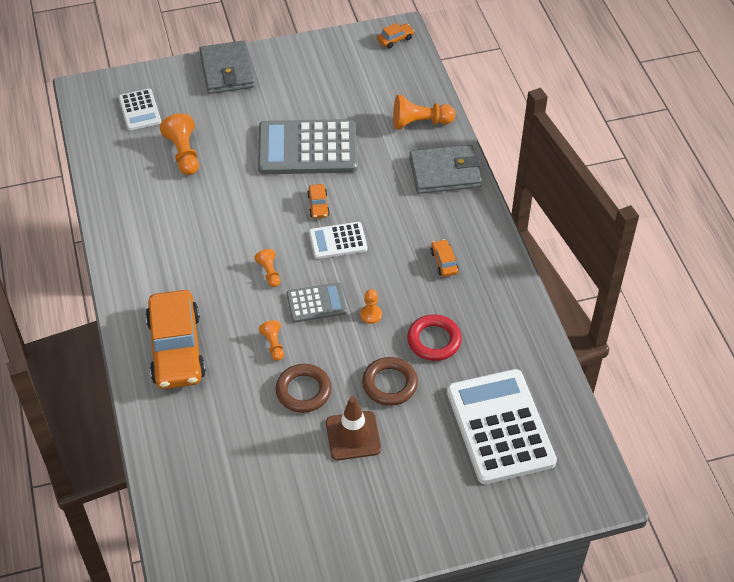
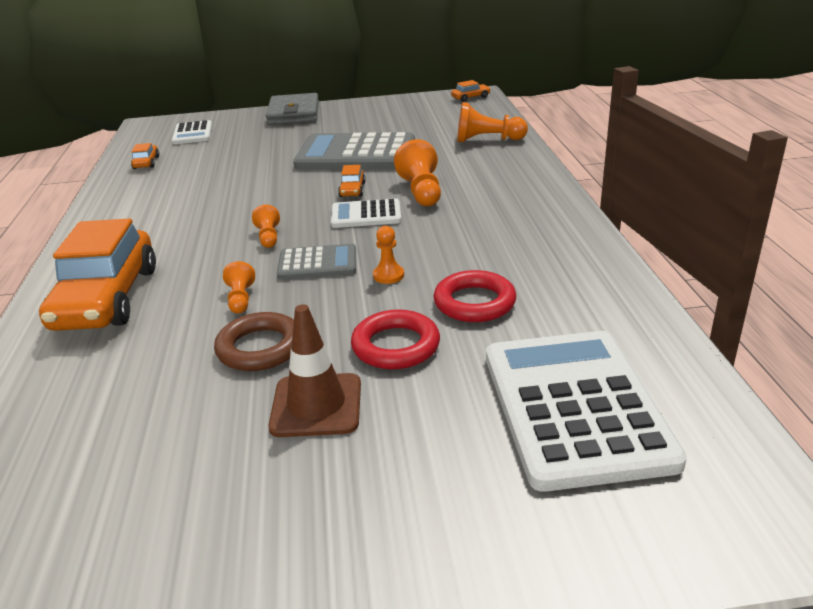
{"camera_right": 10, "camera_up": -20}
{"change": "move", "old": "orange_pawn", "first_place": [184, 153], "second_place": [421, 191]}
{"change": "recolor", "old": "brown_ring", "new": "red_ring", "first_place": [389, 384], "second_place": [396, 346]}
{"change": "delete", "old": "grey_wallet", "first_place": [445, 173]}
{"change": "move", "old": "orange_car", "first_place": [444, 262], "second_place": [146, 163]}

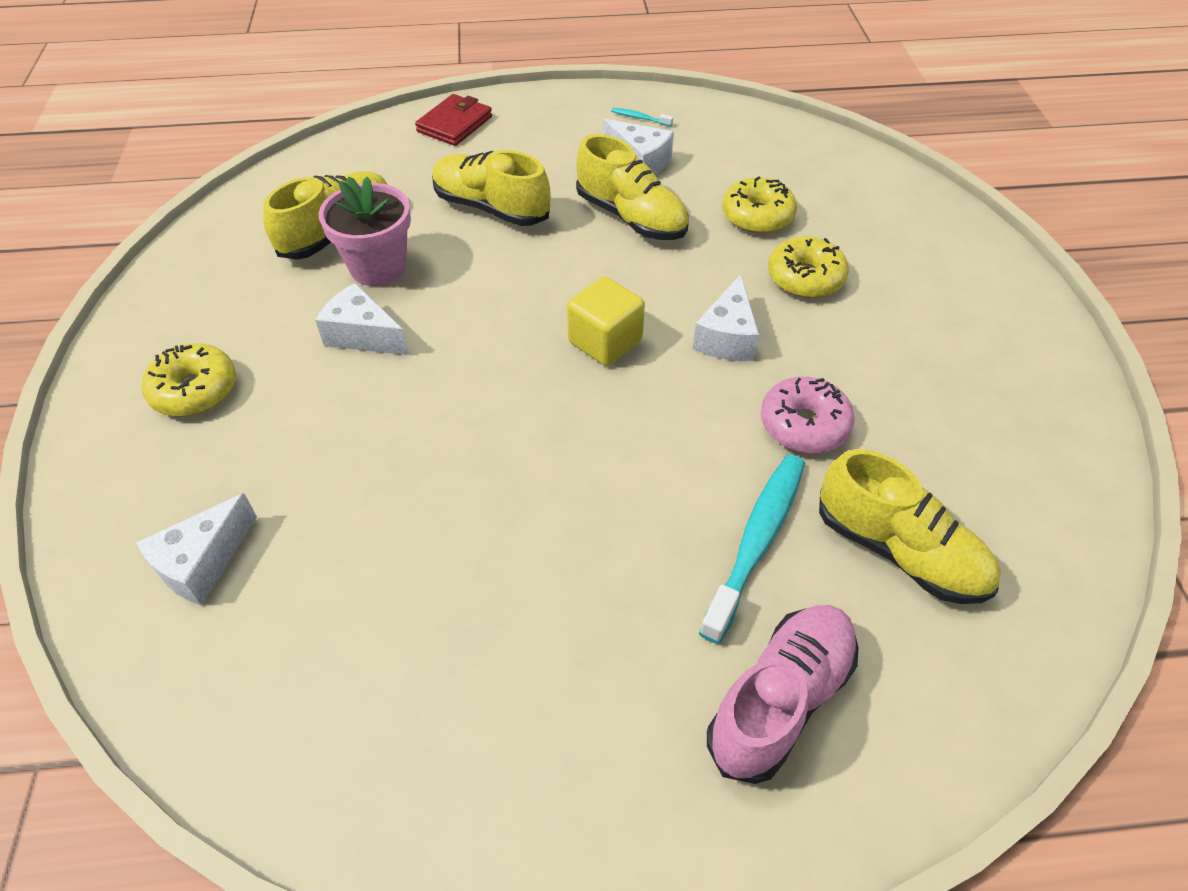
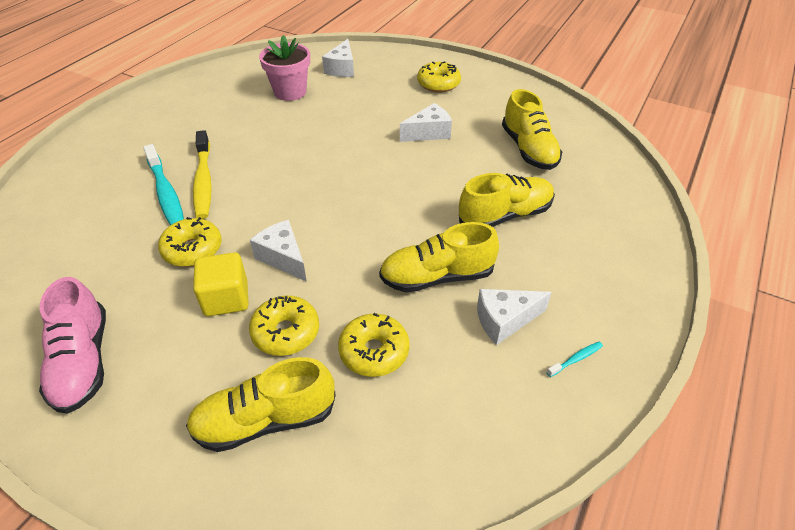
{"camera_right": 125, "camera_up": -5}
{"change": "rotate", "old": "white_cheese", "first_place": [202, 563], "second_place": [342, 69], "degrees": -150}
{"change": "move", "old": "pink_flower_pot", "first_place": [378, 267], "second_place": [290, 92]}
{"change": "delete", "old": "red_wallet", "first_place": [455, 124]}
{"change": "move", "old": "yellow_cube", "first_place": [605, 341], "second_place": [226, 298]}
{"change": "move", "old": "pink_shoe", "first_place": [781, 700], "second_place": [83, 362]}
{"change": "recolor", "old": "pink_donut", "new": "yellow_donut", "first_place": [804, 425], "second_place": [192, 250]}
{"change": "move", "old": "yellow_shoe", "first_place": [899, 551], "second_place": [265, 420]}
{"change": "insert", "new": "yellow_toothbrush", "second_place": [203, 181]}

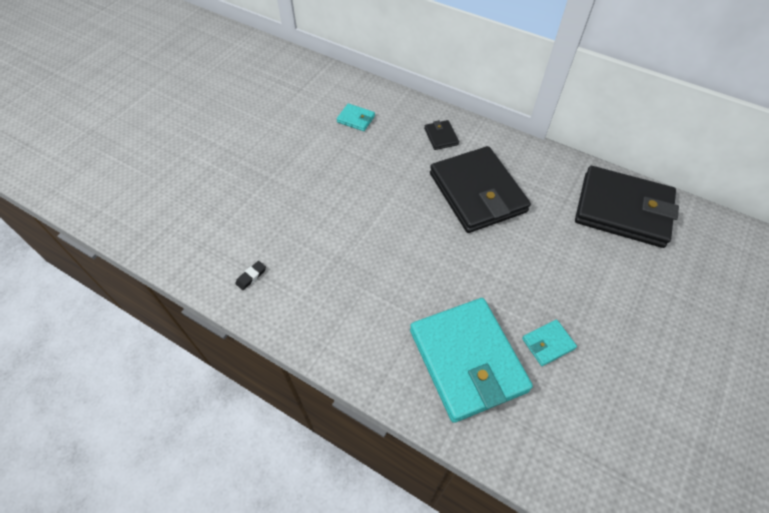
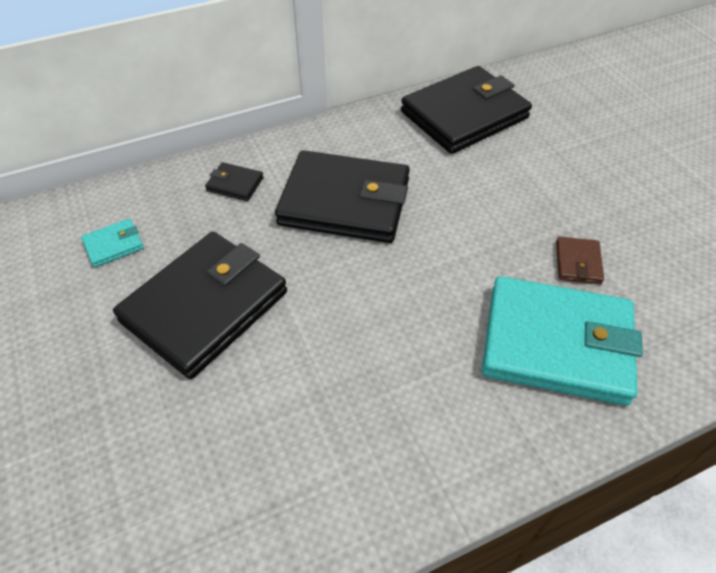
{"camera_right": -55, "camera_up": -5}
{"change": "delete", "old": "black_eraser", "first_place": [251, 276]}
{"change": "recolor", "old": "turquoise_wallet", "new": "brown_wallet", "first_place": [548, 344], "second_place": [578, 263]}
{"change": "insert", "new": "black_wallet", "second_place": [205, 306]}

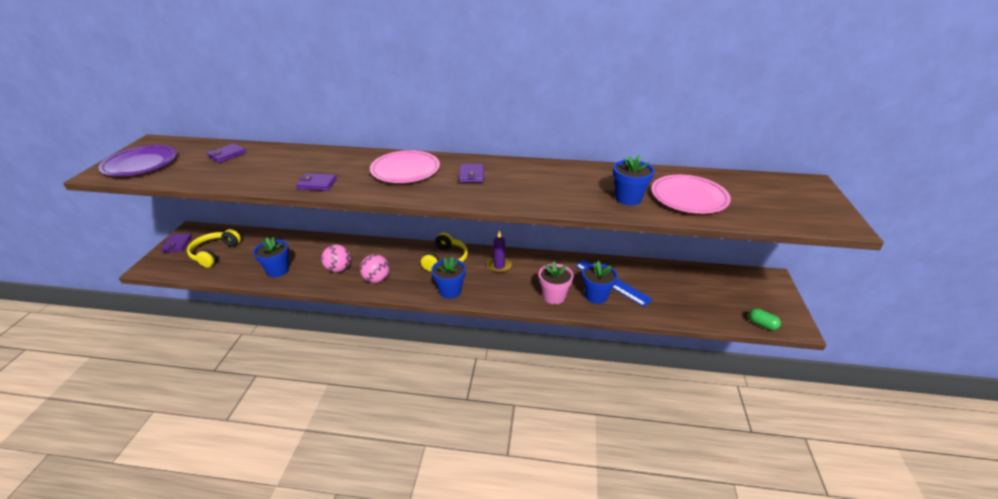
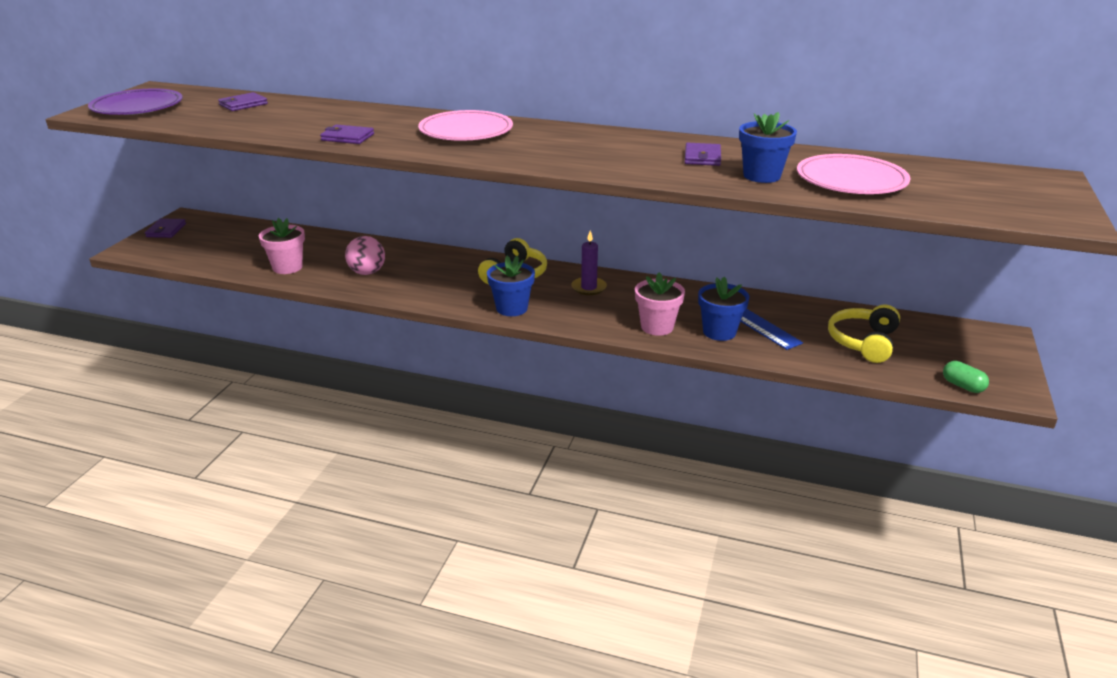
{"camera_right": 10, "camera_up": -5}
{"change": "move", "old": "yellow_headphones", "first_place": [215, 253], "second_place": [863, 342]}
{"change": "recolor", "old": "blue_flower_pot", "new": "pink_flower_pot", "first_place": [278, 270], "second_place": [287, 267]}
{"change": "delete", "old": "pink_ball", "first_place": [376, 279]}
{"change": "move", "old": "purple_wallet", "first_place": [471, 175], "second_place": [702, 157]}

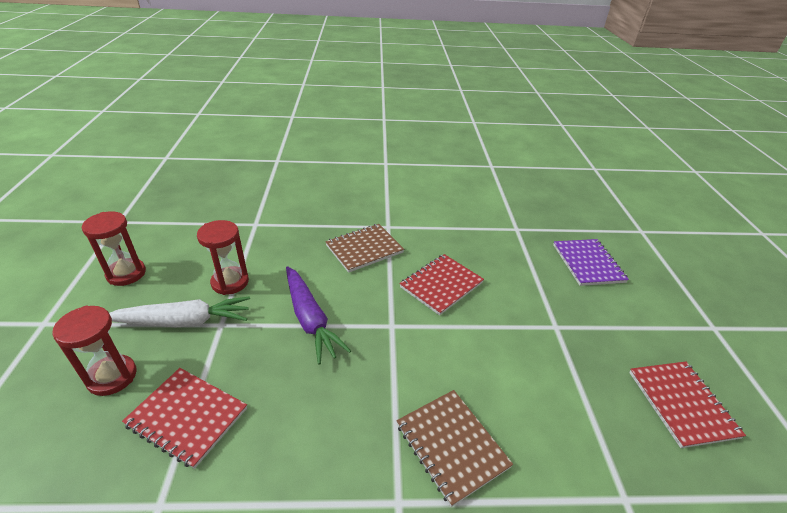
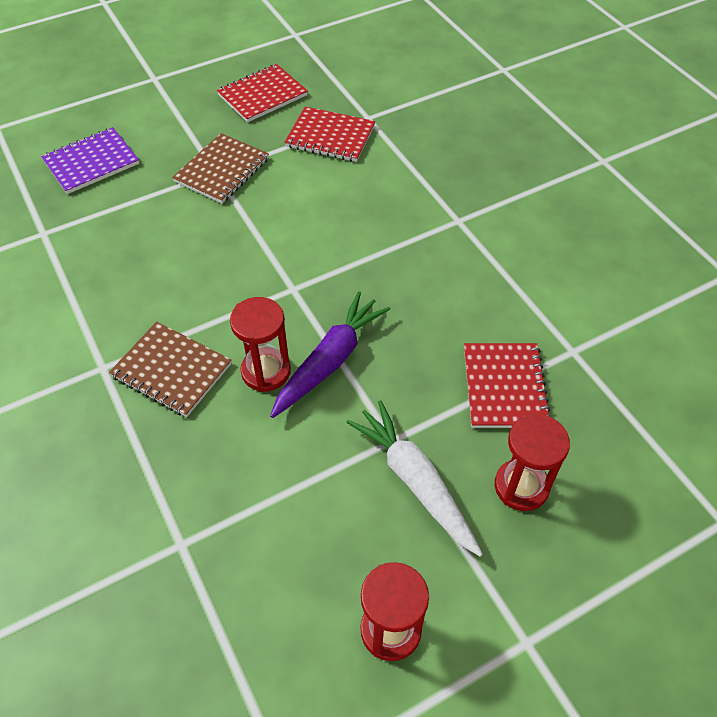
{"camera_right": -115, "camera_up": 15}
{"change": "move", "old": "red_hourglass", "first_place": [230, 282], "second_place": [266, 371]}
{"change": "move", "old": "brown_notebook", "first_place": [451, 445], "second_place": [222, 170]}
{"change": "move", "old": "red_notebook", "first_place": [441, 285], "second_place": [330, 136]}

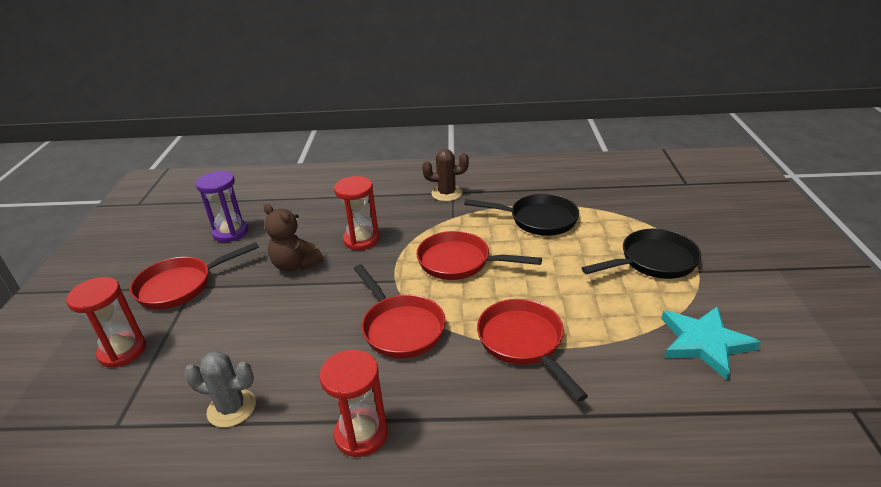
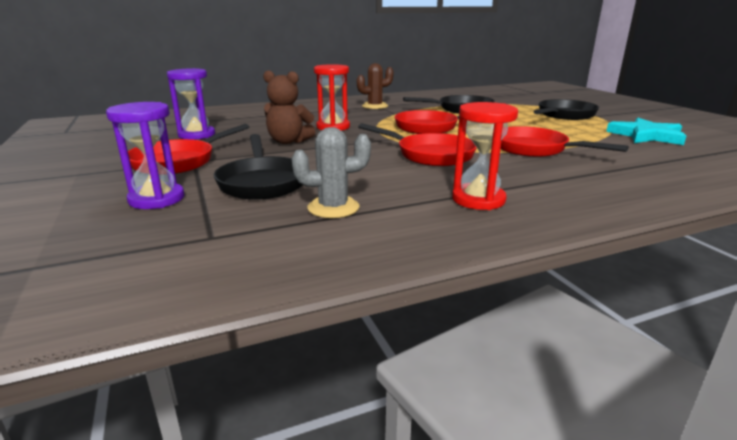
{"camera_right": -25, "camera_up": -10}
{"change": "recolor", "old": "red_hourglass", "new": "purple_hourglass", "first_place": [122, 351], "second_place": [157, 199]}
{"change": "insert", "new": "black_pan", "second_place": [262, 182]}

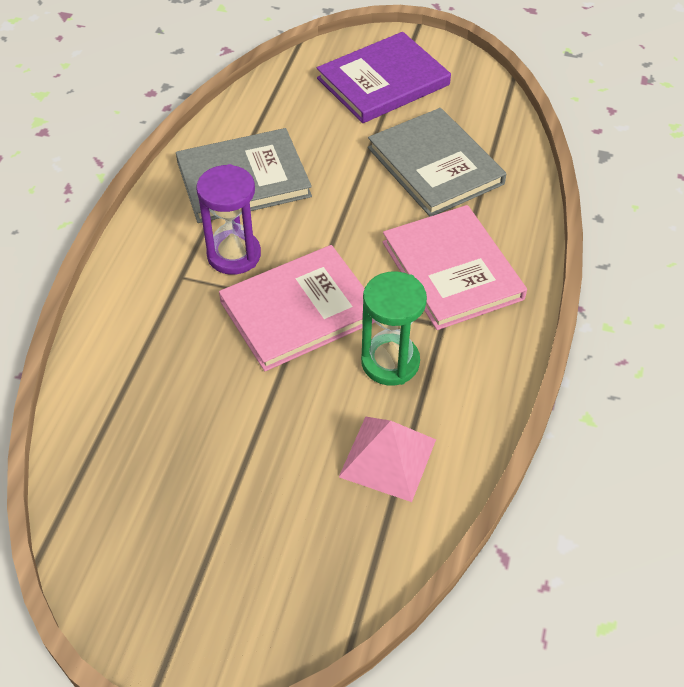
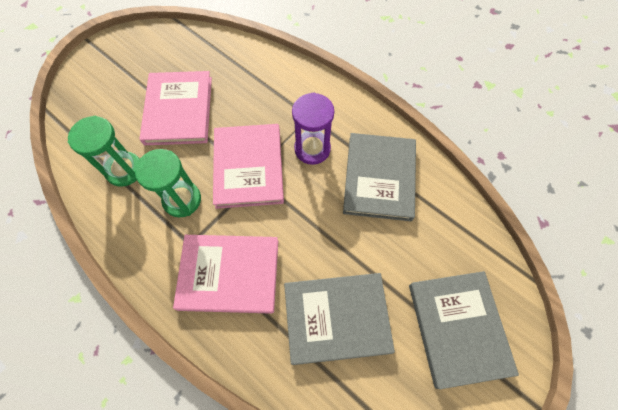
{"camera_right": 115, "camera_up": 15}
{"change": "recolor", "old": "purple_book", "new": "grey_book", "first_place": [383, 82], "second_place": [457, 328]}
{"change": "replace", "old": "pink_pyramid", "new": "green_hourglass", "first_place": [388, 458], "second_place": [124, 170]}
{"change": "insert", "new": "pink_book", "second_place": [178, 110]}

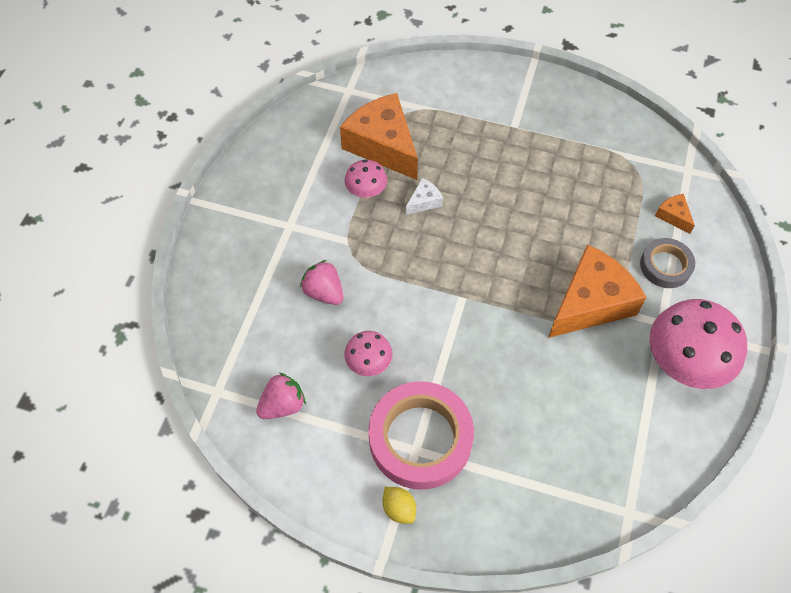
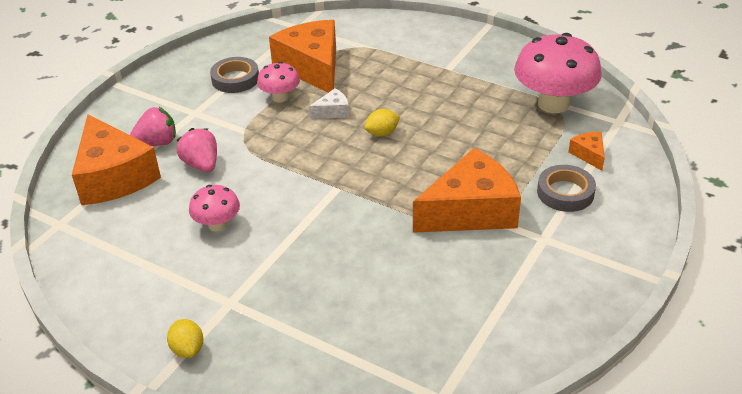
{"camera_right": 15, "camera_up": -20}
{"change": "move", "old": "pink_strawberry", "first_place": [283, 405], "second_place": [157, 143]}
{"change": "delete", "old": "pink_tape", "first_place": [420, 438]}
{"change": "move", "old": "pink_mushroom", "first_place": [684, 363], "second_place": [553, 104]}
{"change": "insert", "new": "orange_cheese", "second_place": [113, 176]}
{"change": "insert", "new": "grey_tape", "second_place": [235, 79]}
{"change": "insert", "new": "yellow_lemon", "second_place": [382, 133]}

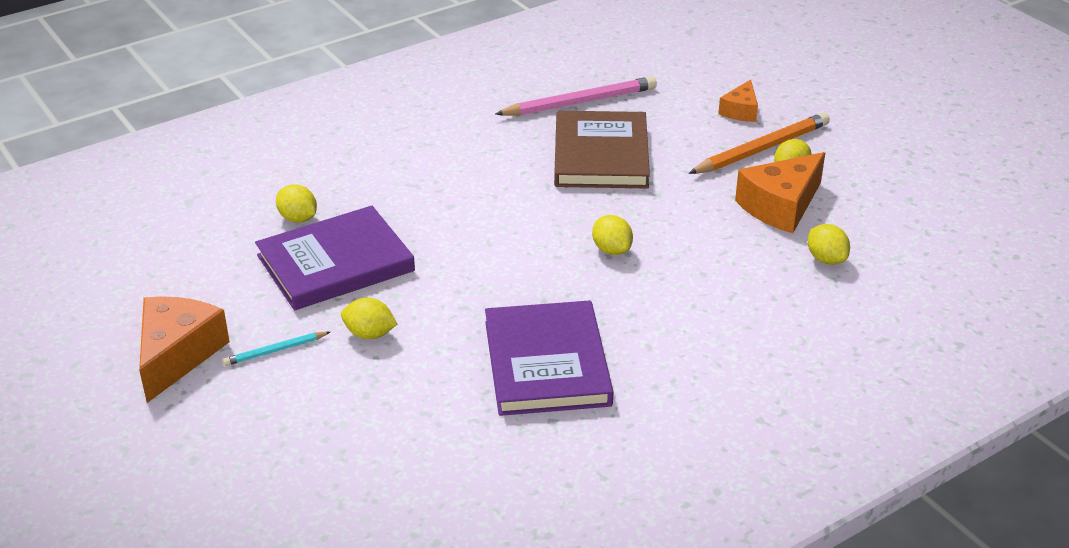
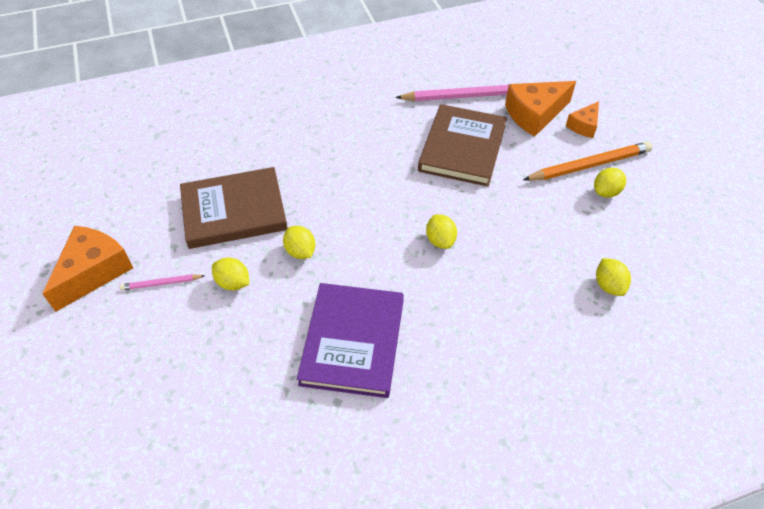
{"camera_right": 15, "camera_up": 15}
{"change": "recolor", "old": "turquoise_pencil", "new": "pink_pencil", "first_place": [275, 351], "second_place": [161, 283]}
{"change": "recolor", "old": "purple_book", "new": "brown_book", "first_place": [335, 263], "second_place": [234, 211]}
{"change": "move", "old": "yellow_lemon", "first_place": [298, 218], "second_place": [300, 251]}
{"change": "move", "old": "orange_cheese", "first_place": [780, 206], "second_place": [534, 114]}

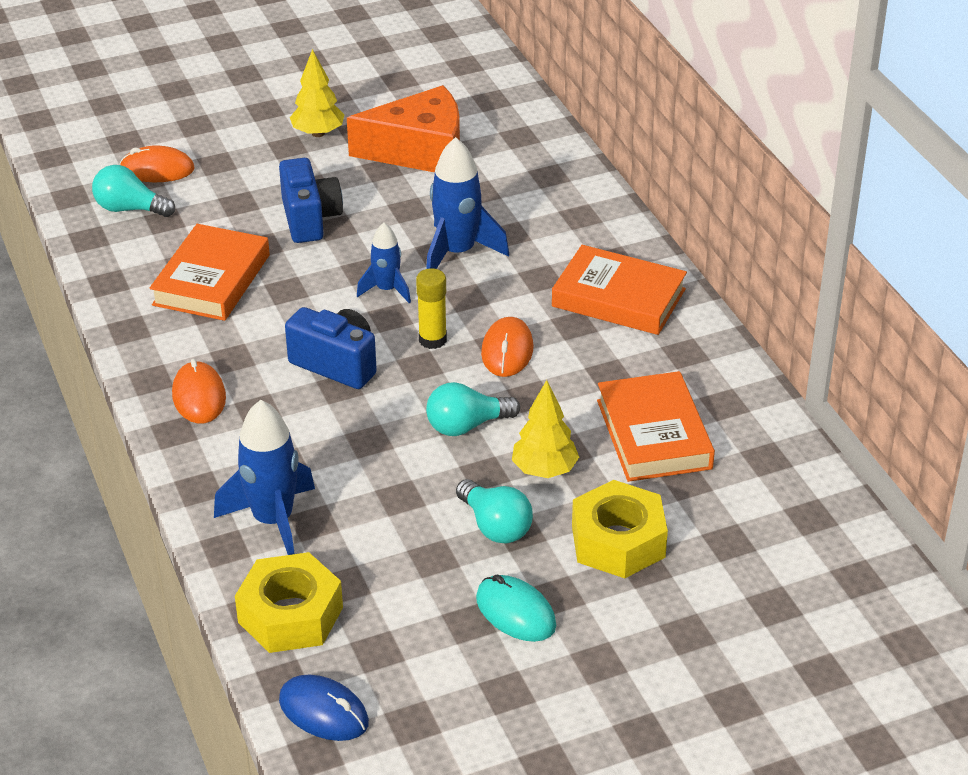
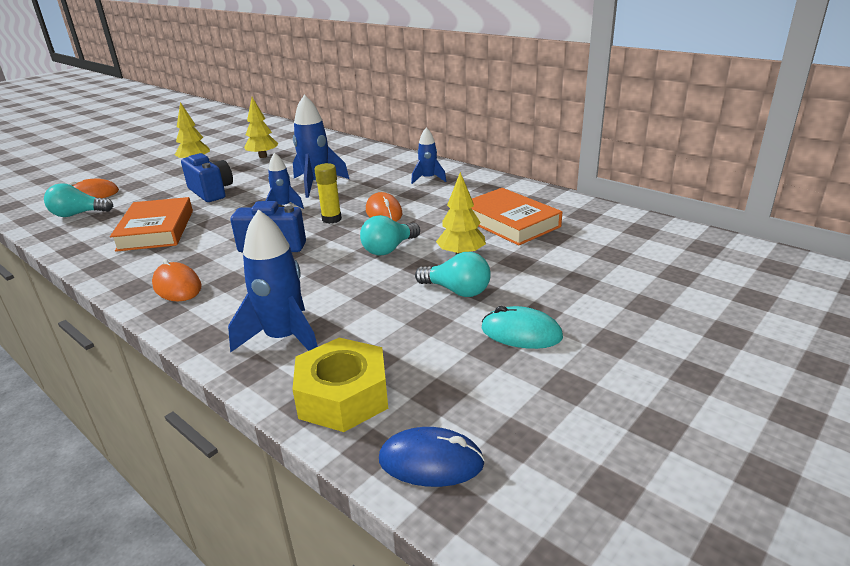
{"camera_right": -25, "camera_up": -10}
{"change": "replace", "old": "orange_cheese", "new": "yellow_tree", "first_place": [420, 151], "second_place": [263, 156]}
{"change": "replace", "old": "orange_book", "new": "blue_rocket", "first_place": [618, 298], "second_place": [428, 179]}
{"change": "delete", "old": "yellow_nut", "first_place": [618, 541]}

